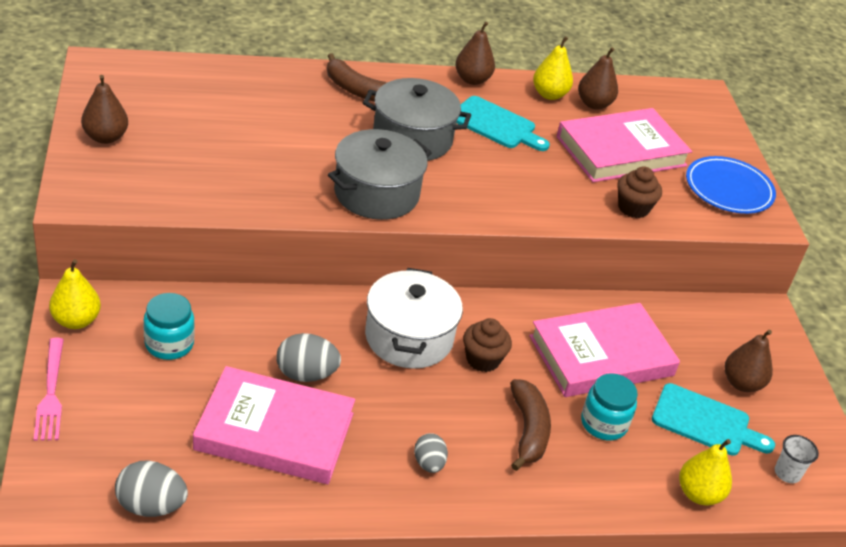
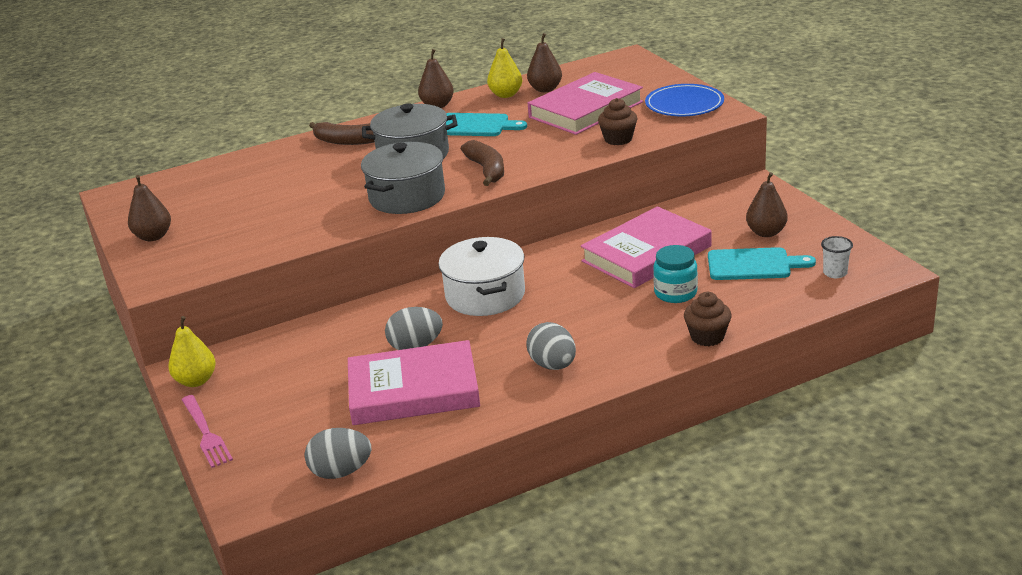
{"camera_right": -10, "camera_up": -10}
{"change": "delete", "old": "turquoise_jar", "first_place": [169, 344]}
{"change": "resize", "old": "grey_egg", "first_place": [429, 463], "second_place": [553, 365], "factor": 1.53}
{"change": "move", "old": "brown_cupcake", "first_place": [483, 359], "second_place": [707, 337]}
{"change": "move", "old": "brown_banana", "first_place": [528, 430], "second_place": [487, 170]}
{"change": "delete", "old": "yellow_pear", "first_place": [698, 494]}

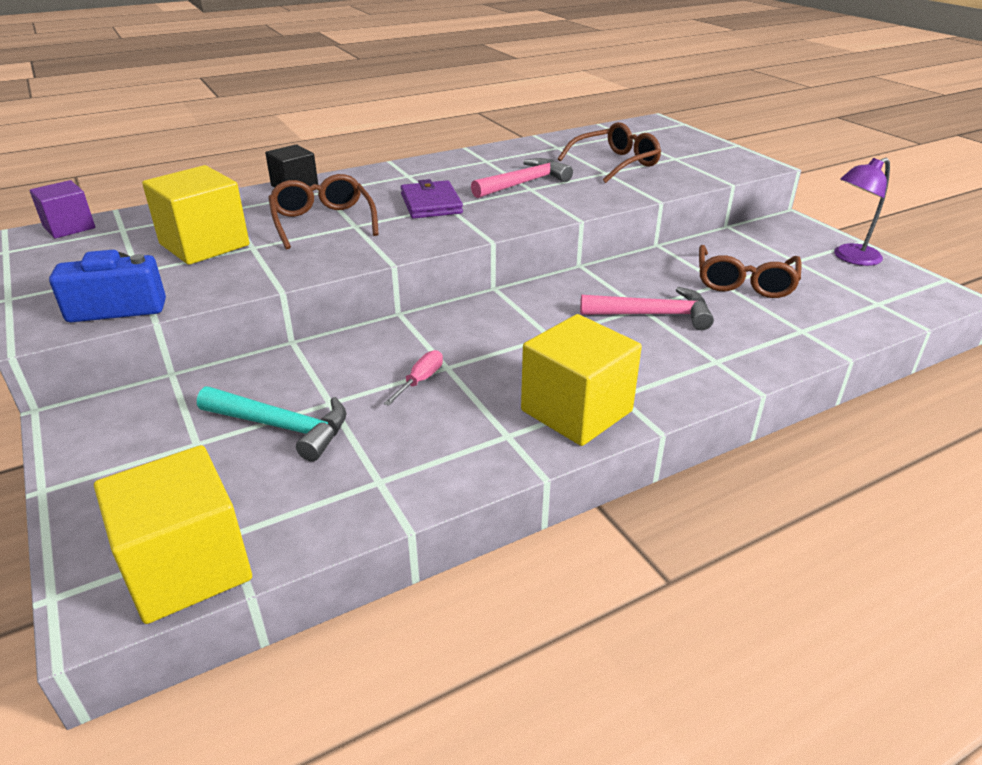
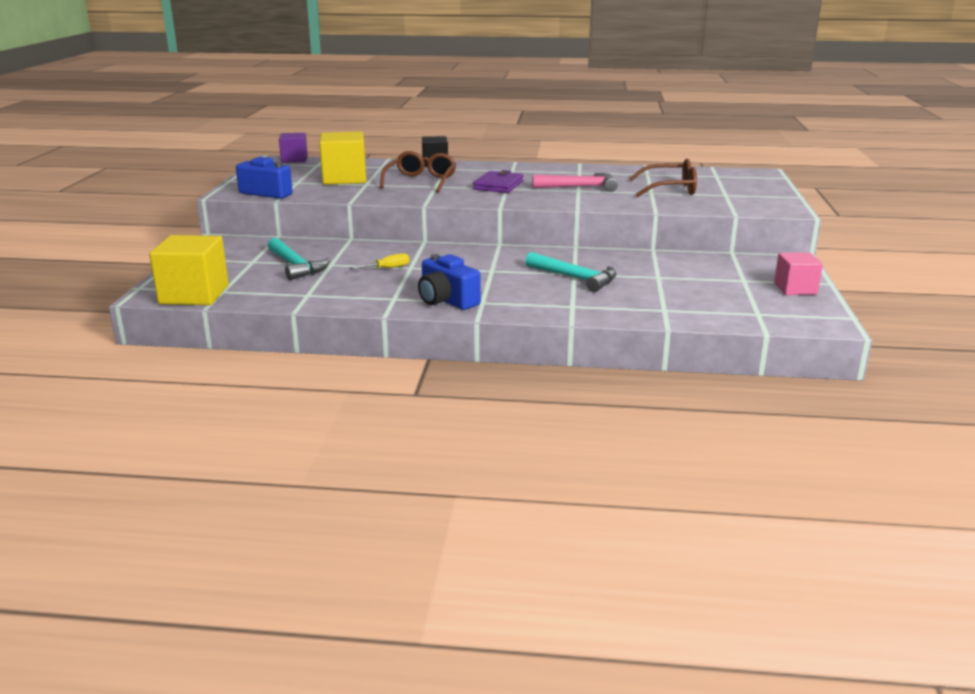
{"camera_right": 35, "camera_up": -10}
{"change": "recolor", "old": "pink_screwdriver", "new": "yellow_screwdriver", "first_place": [421, 380], "second_place": [388, 268]}
{"change": "replace", "old": "yellow_cube", "new": "blue_camera", "first_place": [576, 411], "second_place": [446, 300]}
{"change": "recolor", "old": "pink_hammer", "new": "turquoise_hammer", "first_place": [653, 315], "second_place": [575, 278]}
{"change": "delete", "old": "brown_glasses", "first_place": [744, 282]}
{"change": "replace", "old": "purple_lamp", "new": "pink_cube", "first_place": [850, 258], "second_place": [795, 289]}

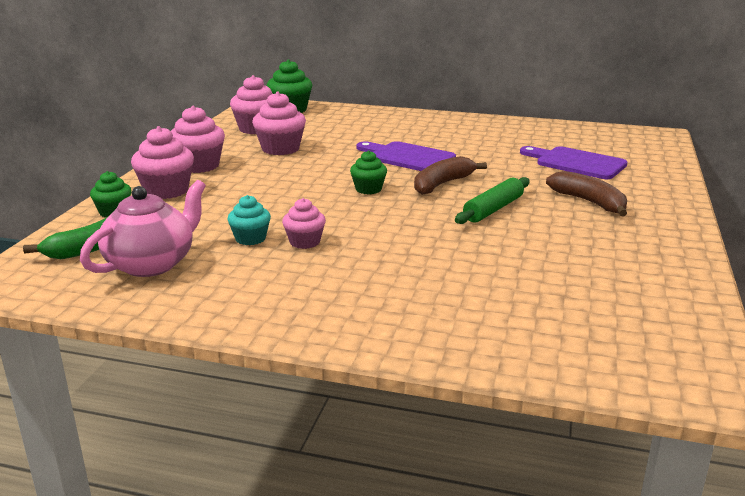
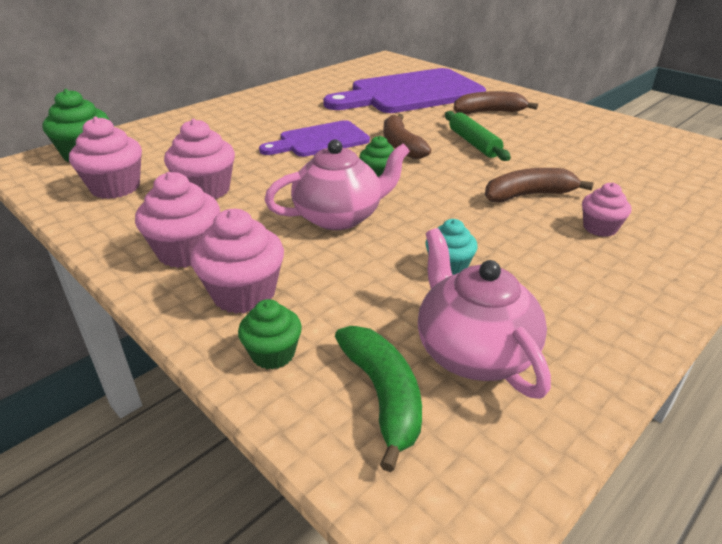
{"camera_right": -60, "camera_up": 10}
{"change": "move", "old": "pink_cupcake", "first_place": [304, 242], "second_place": [599, 228]}
{"change": "resize", "old": "purple_cutting_board", "first_place": [576, 163], "second_place": [410, 93], "factor": 1.77}
{"change": "insert", "new": "pink_teapot", "second_place": [339, 217]}
{"change": "insert", "new": "brown_banana", "second_place": [528, 195]}

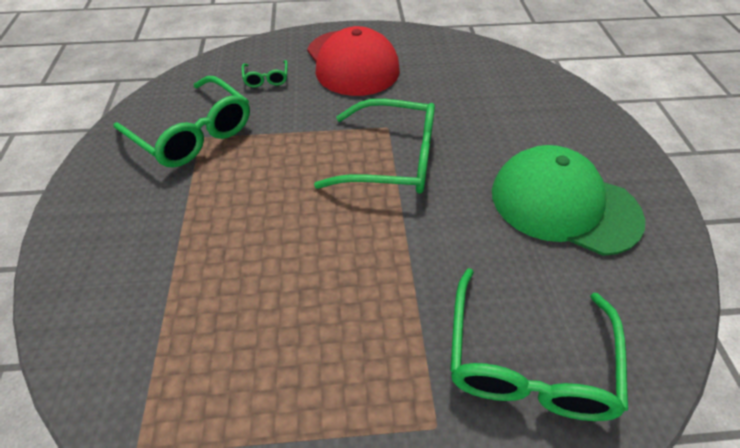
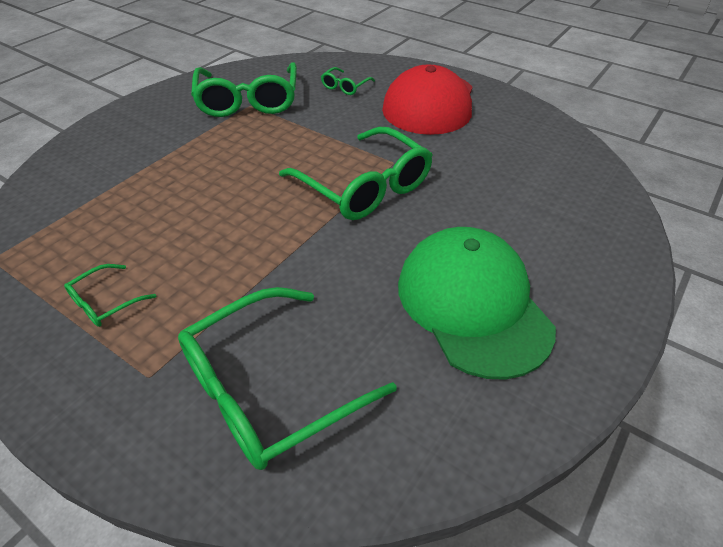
{"camera_right": 40, "camera_up": -5}
{"change": "insert", "new": "green_glasses", "second_place": [105, 302]}

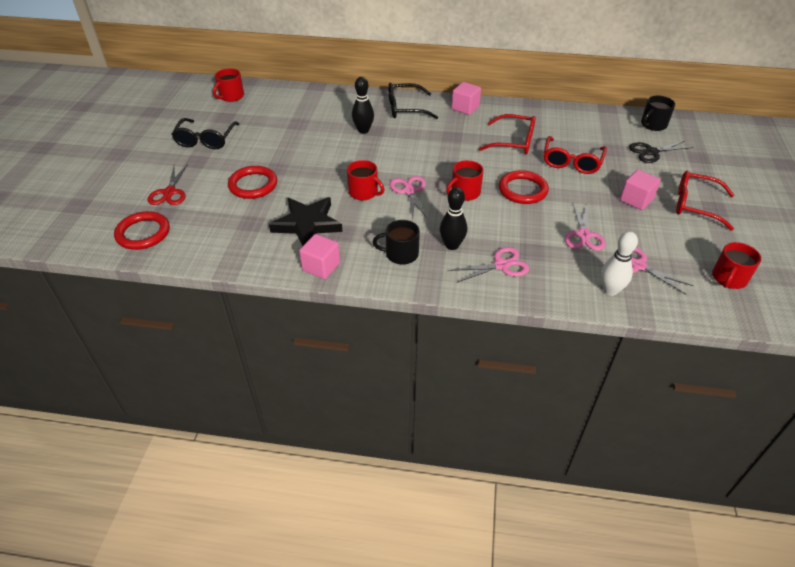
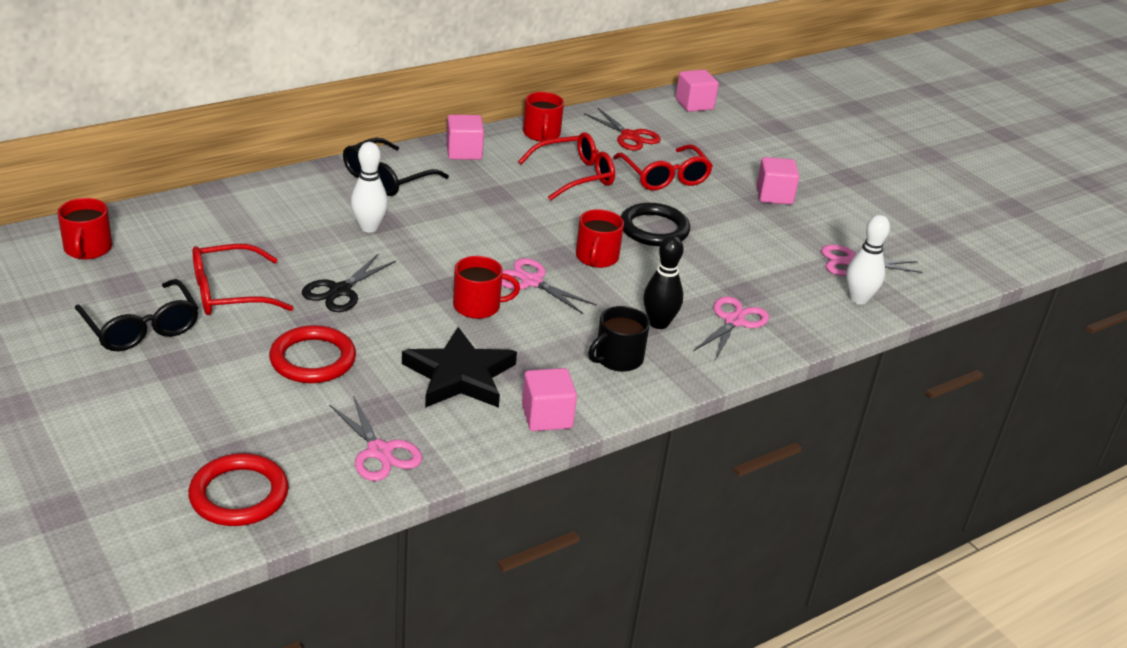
{"camera_right": -45, "camera_up": -10}
{"change": "move", "old": "red_scissors", "first_place": [169, 192], "second_place": [630, 136]}
{"change": "recolor", "old": "black_bowling_pin", "new": "white_bowling_pin", "first_place": [363, 130], "second_place": [369, 227]}
{"change": "recolor", "old": "red_ring", "new": "black_ring", "first_place": [522, 190], "second_place": [654, 229]}
{"change": "move", "old": "pink_scissors", "first_place": [583, 235], "second_place": [380, 451]}
{"change": "move", "old": "black_scissors", "first_place": [651, 152], "second_place": [340, 291]}
{"change": "replace", "old": "black_mug", "new": "pink_cube", "first_place": [653, 125], "second_place": [694, 104]}
{"change": "move", "old": "red_glasses", "first_place": [695, 205], "second_place": [229, 293]}
{"change": "move", "old": "red_mug", "first_place": [728, 278], "second_place": [541, 134]}

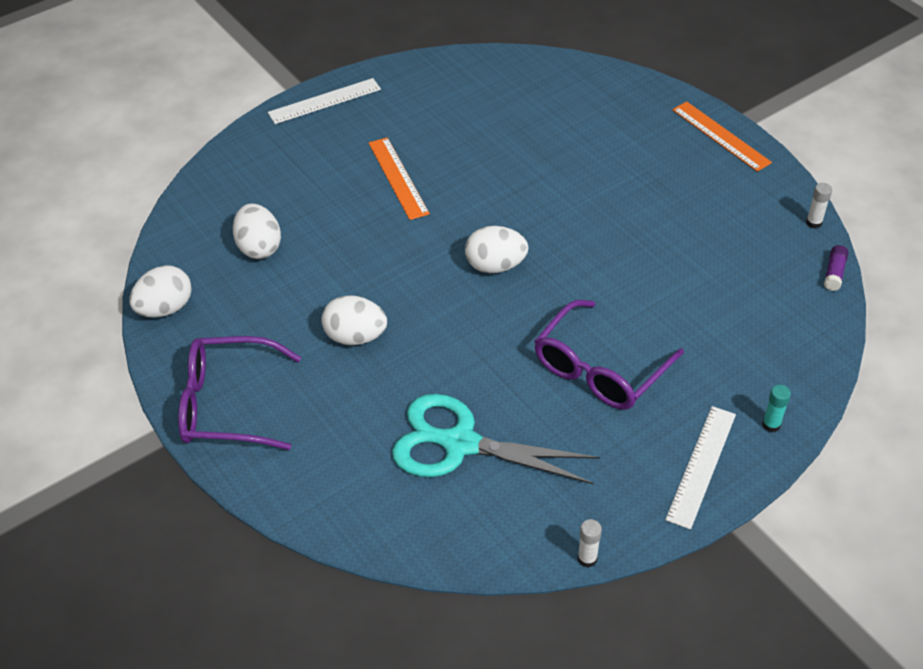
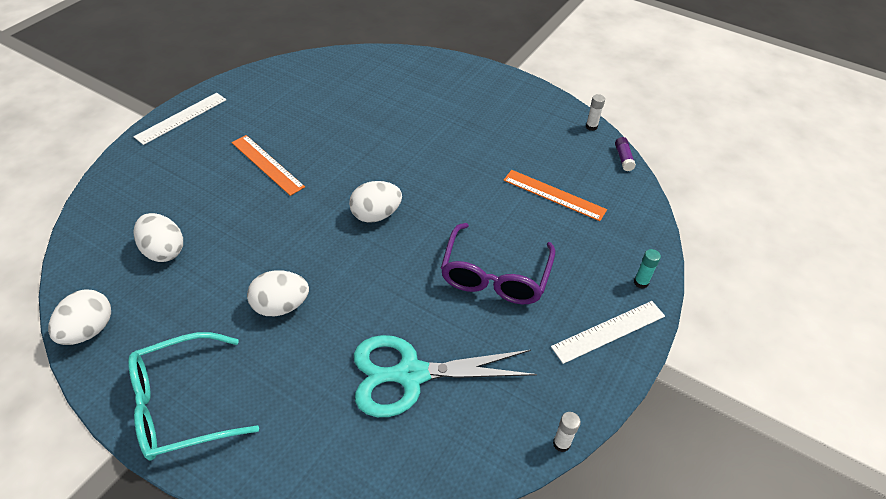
{"camera_right": -25, "camera_up": 0}
{"change": "recolor", "old": "purple_glasses", "new": "turquoise_glasses", "first_place": [228, 404], "second_place": [182, 405]}
{"change": "rotate", "old": "white_ruler", "first_place": [701, 466], "second_place": [609, 331], "degrees": 60}
{"change": "move", "old": "orange_ruler", "first_place": [721, 136], "second_place": [554, 195]}

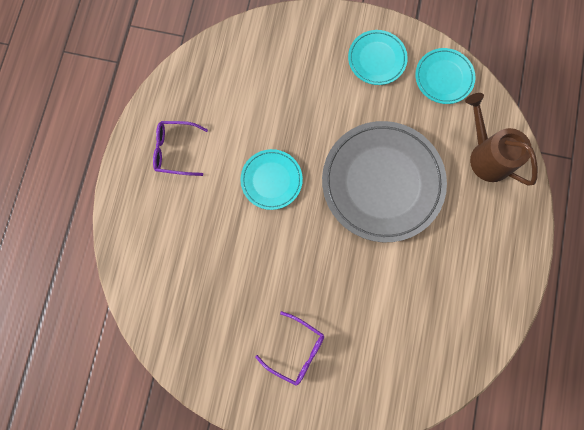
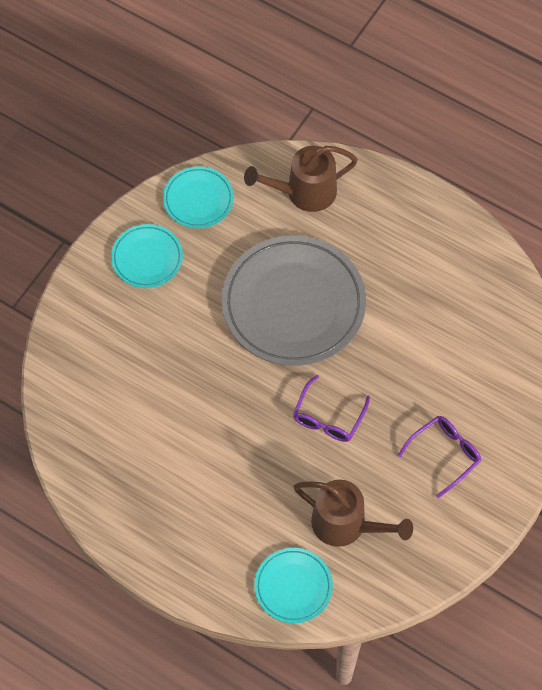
{"camera_right": -70, "camera_up": -15}
{"change": "move", "old": "purple_glasses", "first_place": [175, 150], "second_place": [328, 417]}
{"change": "move", "old": "turquoise_plate", "first_place": [271, 180], "second_place": [293, 587]}
{"change": "insert", "new": "brown_watering_can", "second_place": [347, 525]}

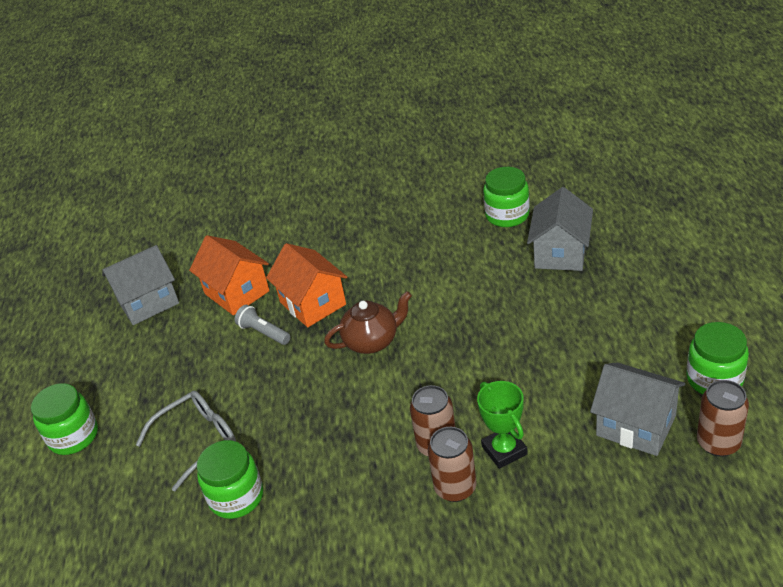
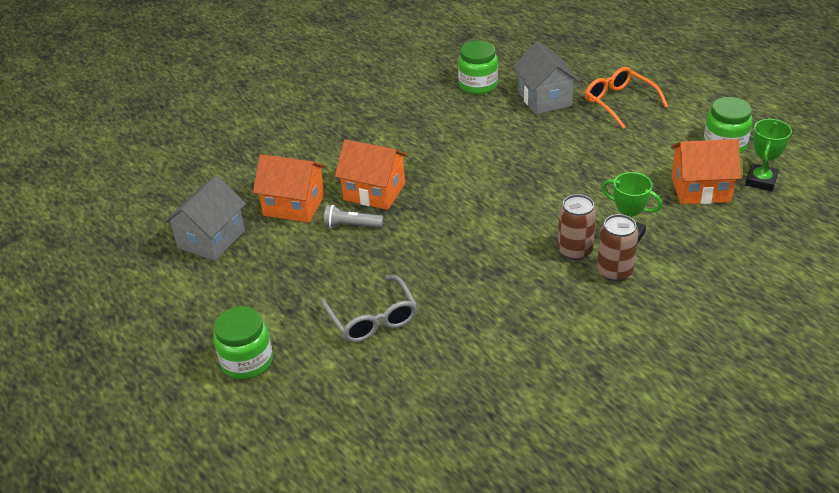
{"camera_right": -35, "camera_up": 0}
{"change": "rotate", "old": "grey_glasses", "first_place": [198, 440], "second_place": [373, 319], "degrees": 135}
{"change": "delete", "old": "green_jar", "first_place": [236, 497]}
{"change": "delete", "old": "brown_teapot", "first_place": [372, 341]}
{"change": "recolor", "old": "grey_house", "new": "orange_house", "first_place": [636, 425], "second_place": [700, 189]}
{"change": "replace", "old": "brown_can", "new": "green_trophy", "first_place": [718, 443], "second_place": [761, 181]}
{"change": "insert", "new": "orange_glasses", "second_place": [618, 102]}

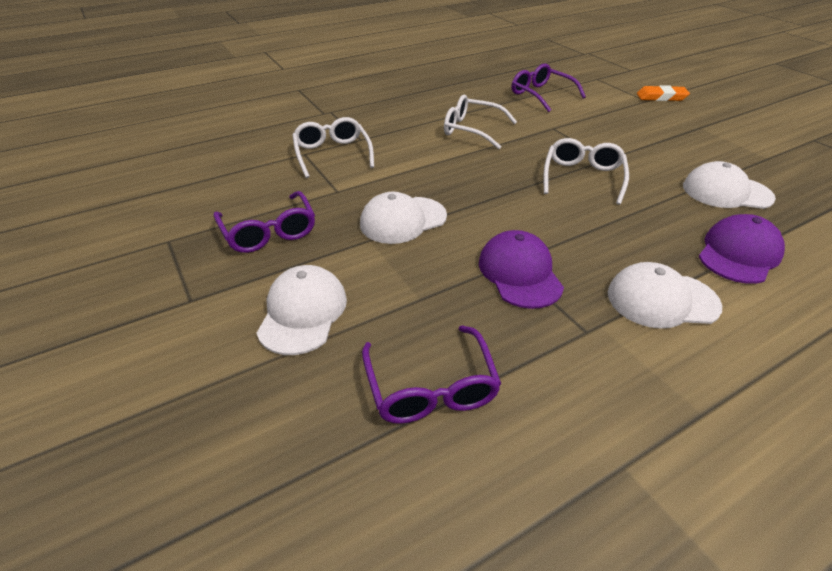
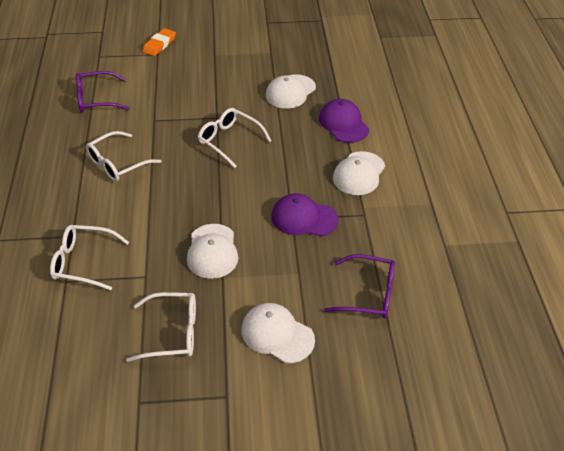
{"camera_right": -65, "camera_up": 5}
{"change": "recolor", "old": "purple_glasses", "new": "white_glasses", "first_place": [269, 232], "second_place": [173, 333]}

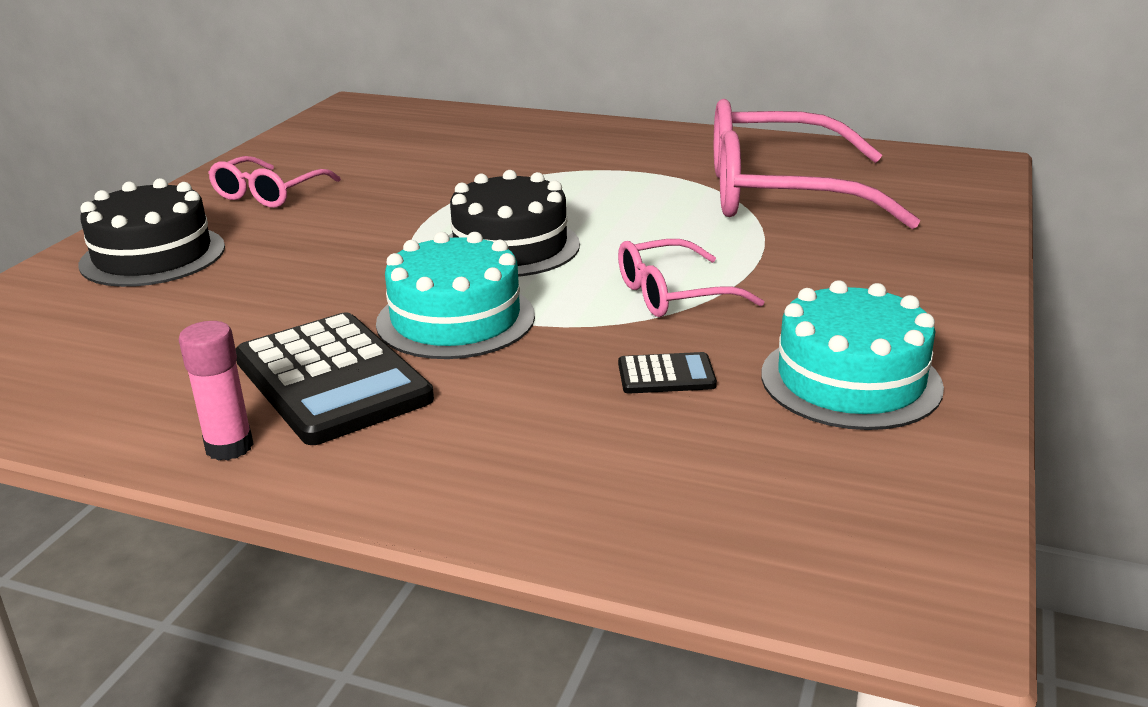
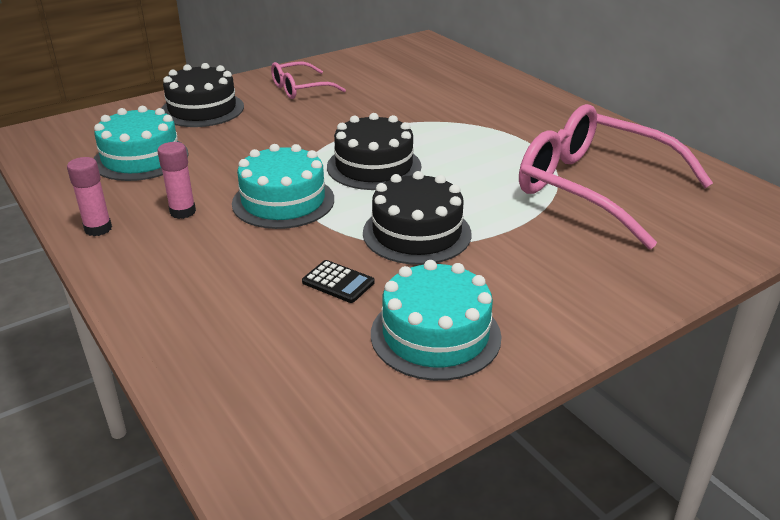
{"camera_right": 35, "camera_up": 5}
{"change": "replace", "old": "black_calculator", "new": "pink_glue_stick", "first_place": [331, 379], "second_place": [182, 212]}
{"change": "replace", "old": "pink_glasses", "new": "black_cake", "first_place": [671, 295], "second_place": [417, 233]}
{"change": "insert", "new": "turquoise_cake", "second_place": [141, 158]}

